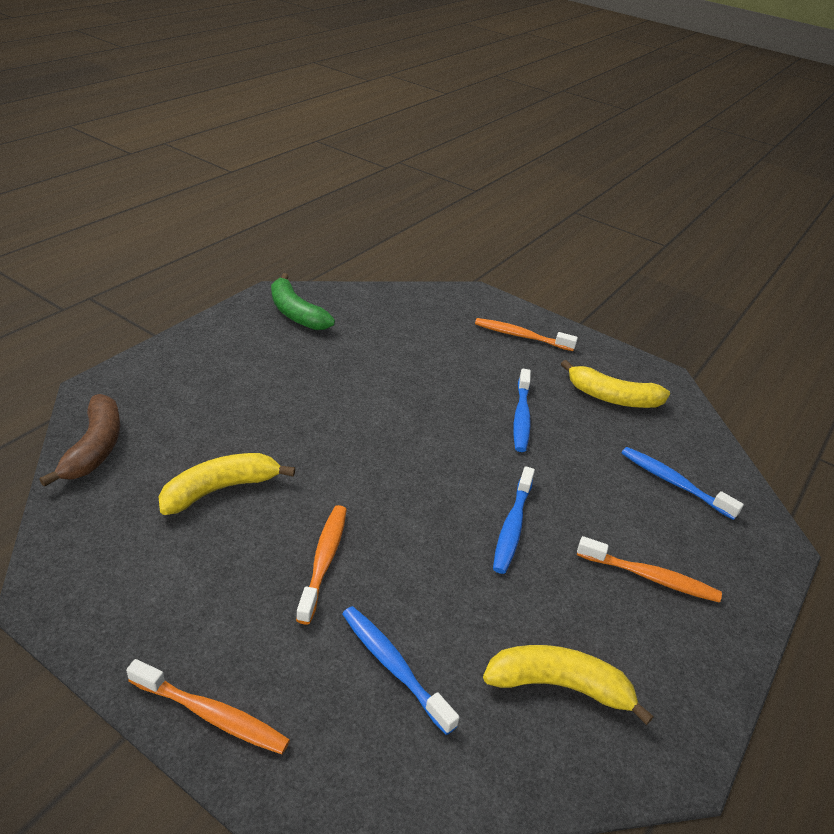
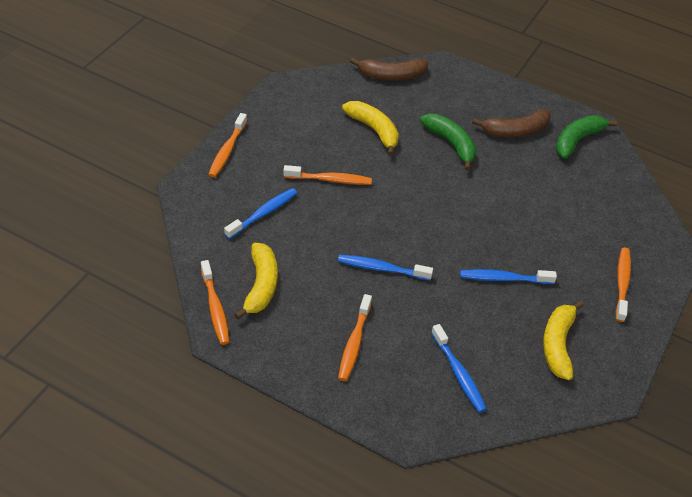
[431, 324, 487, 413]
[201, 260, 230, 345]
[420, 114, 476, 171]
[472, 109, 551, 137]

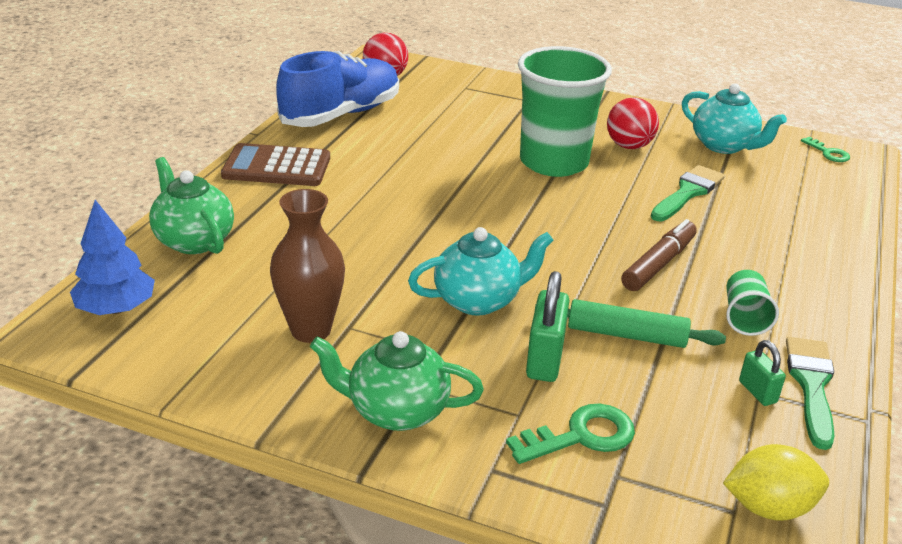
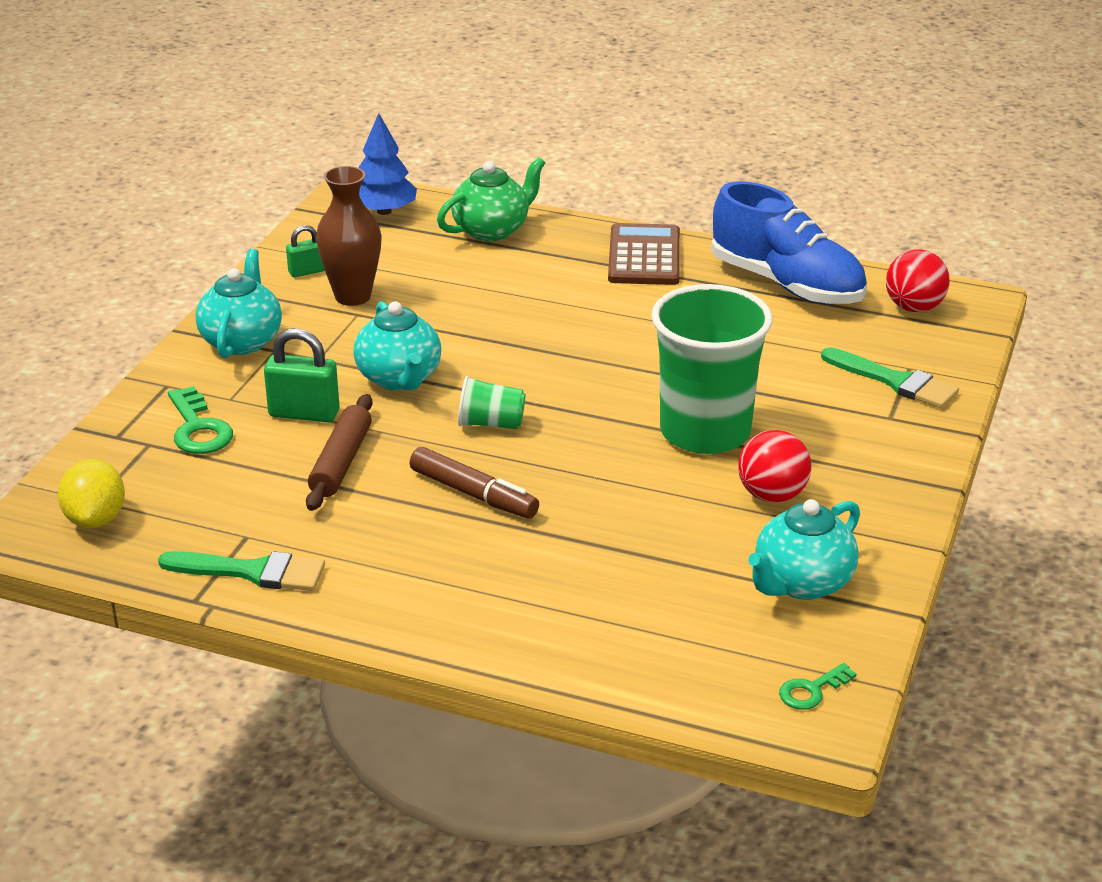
[195, 249, 282, 358]
[306, 394, 373, 511]
[821, 347, 959, 408]
[458, 376, 525, 429]
[286, 225, 325, 277]

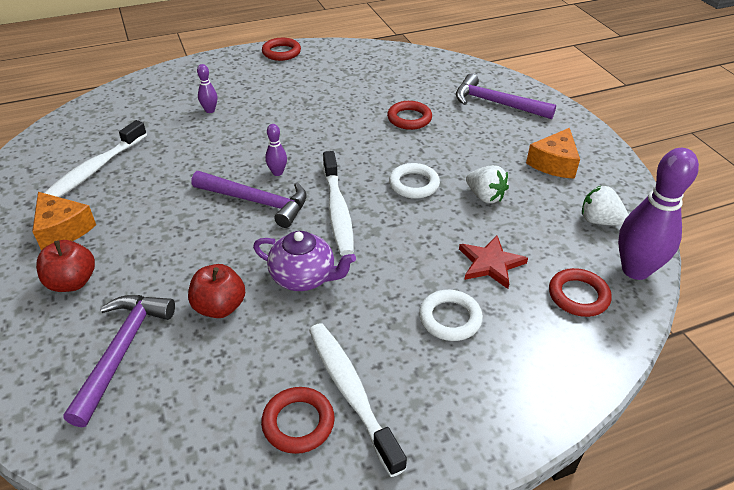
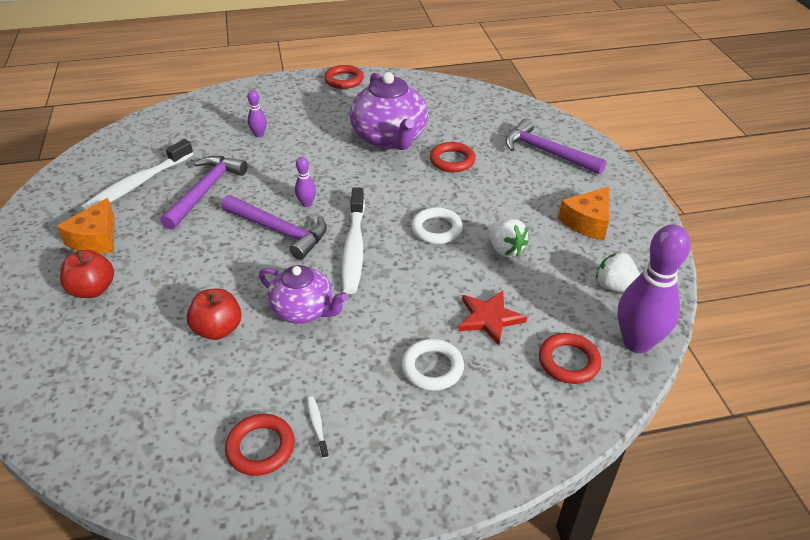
[57, 198, 115, 254]
[160, 156, 247, 230]
[307, 396, 329, 459]
[350, 72, 428, 150]

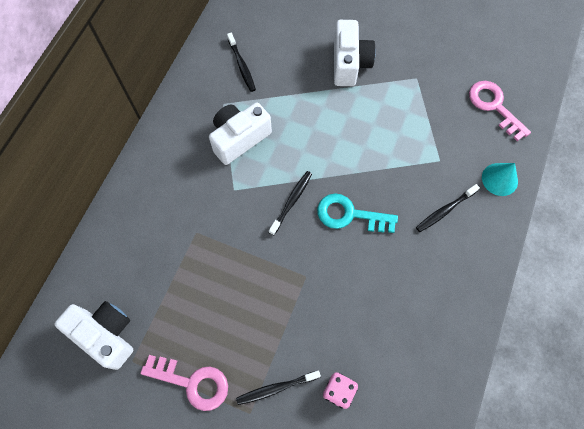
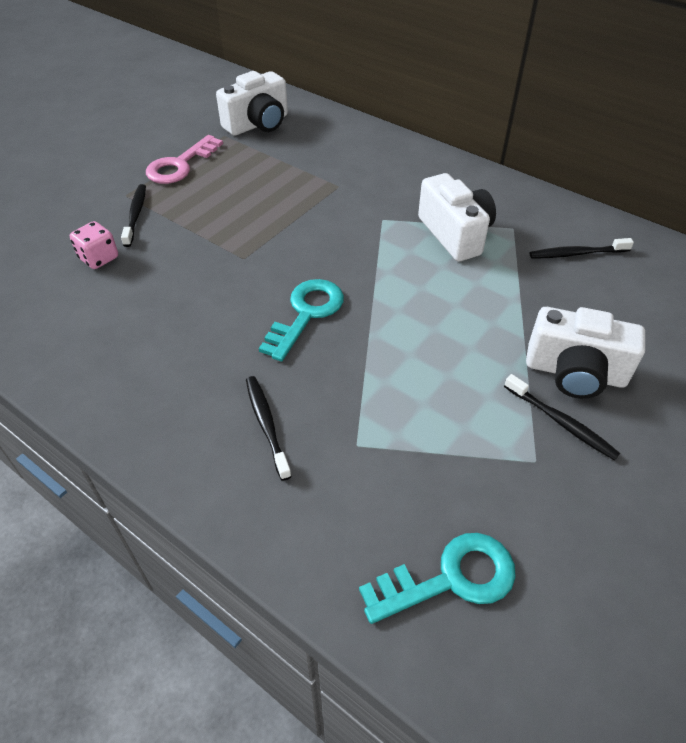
[504, 374, 620, 461]
[359, 533, 516, 624]
[482, 163, 518, 196] (first image)

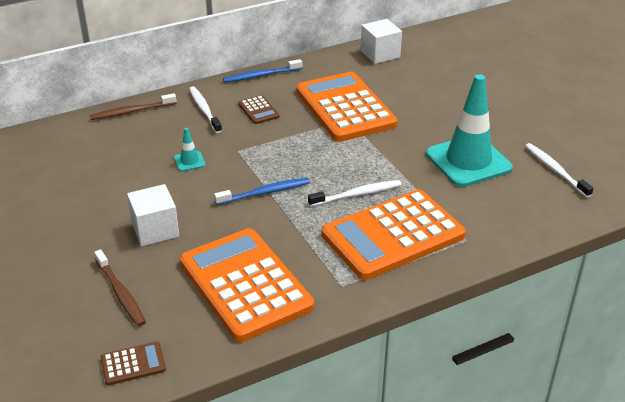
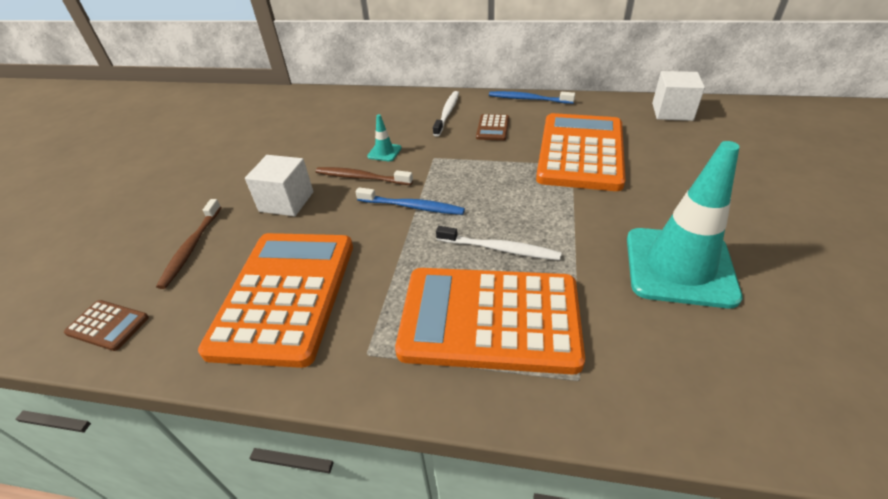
[316, 167, 413, 185]
[525, 143, 594, 198] (first image)

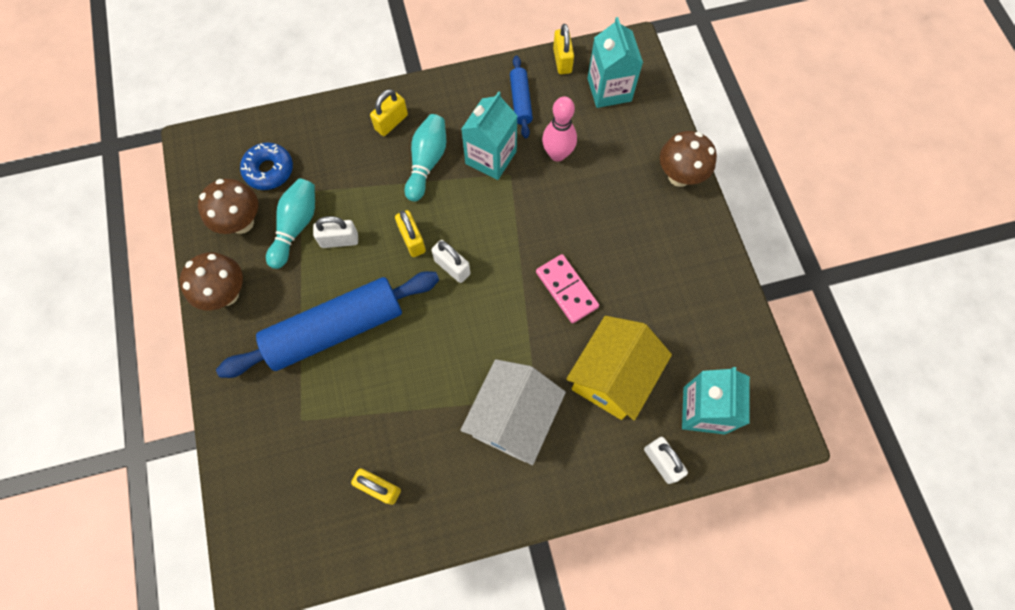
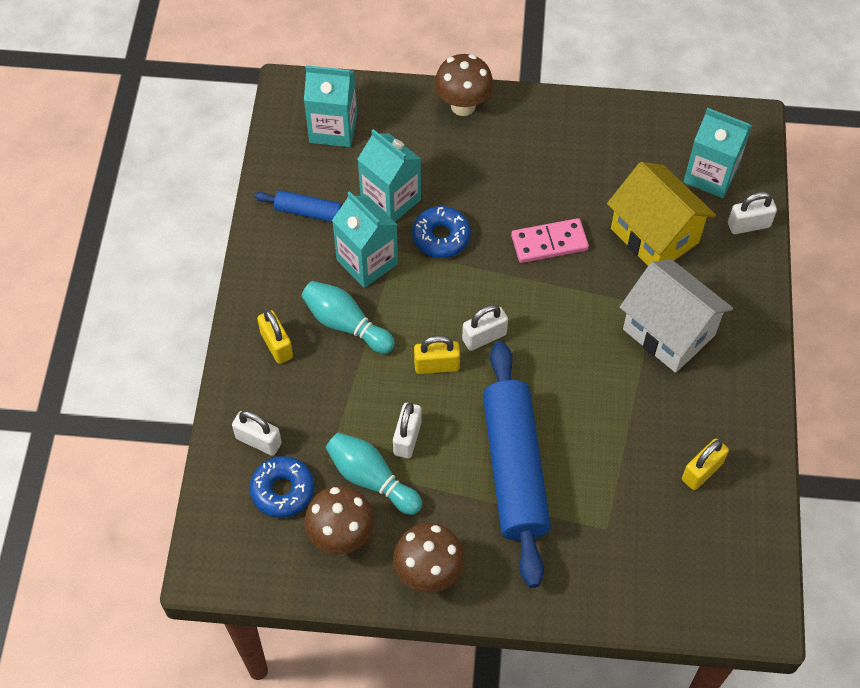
[357, 129, 421, 222]
[553, 24, 574, 74] (first image)
[232, 411, 282, 456]
[412, 206, 471, 258]

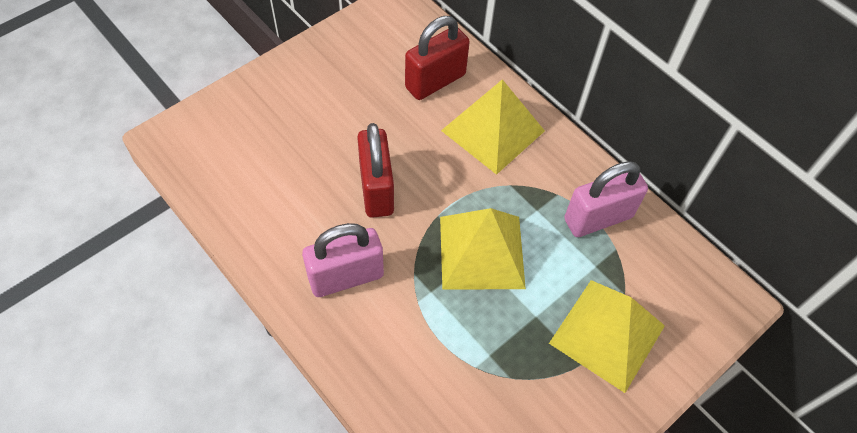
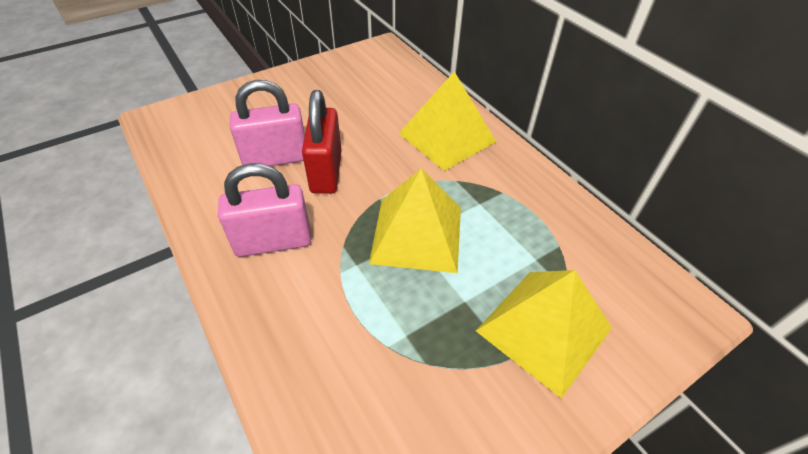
[405, 16, 470, 100] (first image)
[230, 80, 305, 166]

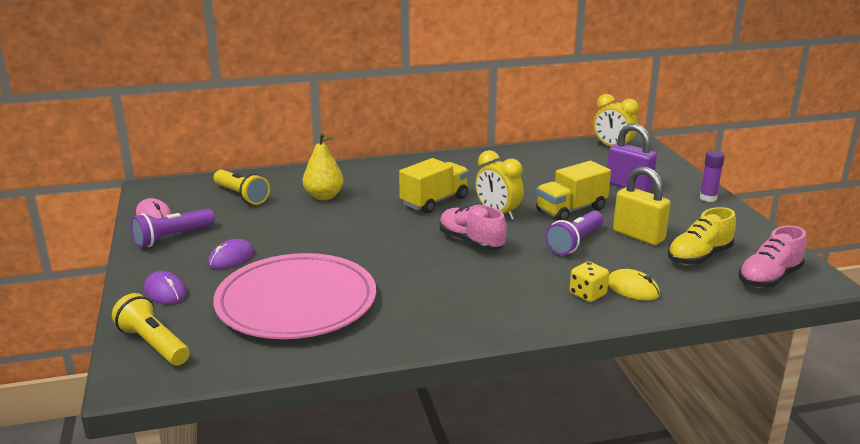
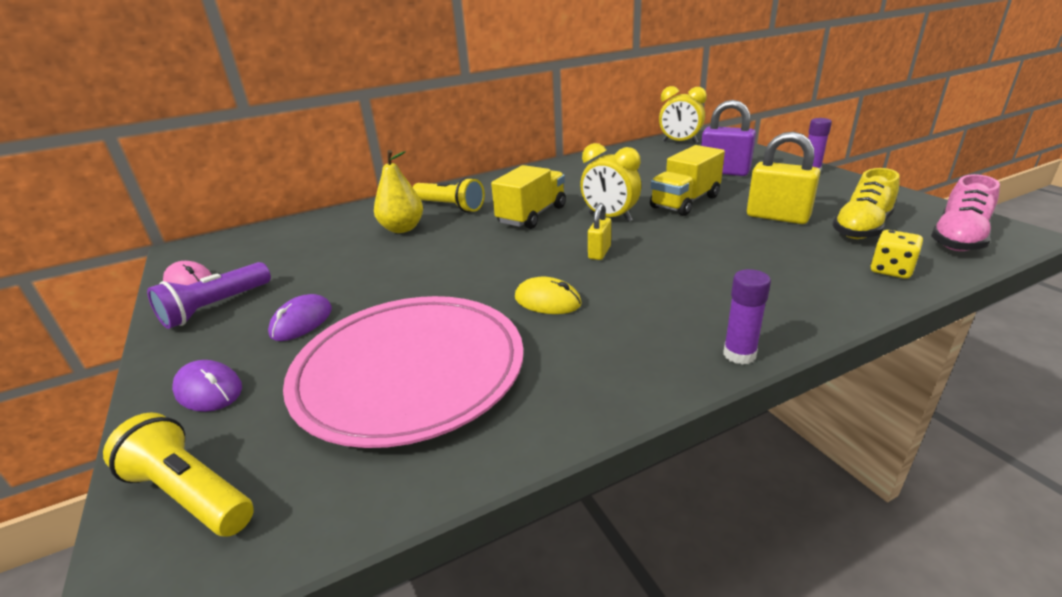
[413, 177, 485, 212]
[588, 203, 611, 260]
[545, 210, 603, 255] (first image)
[871, 230, 923, 279]
[515, 277, 582, 314]
[723, 269, 771, 365]

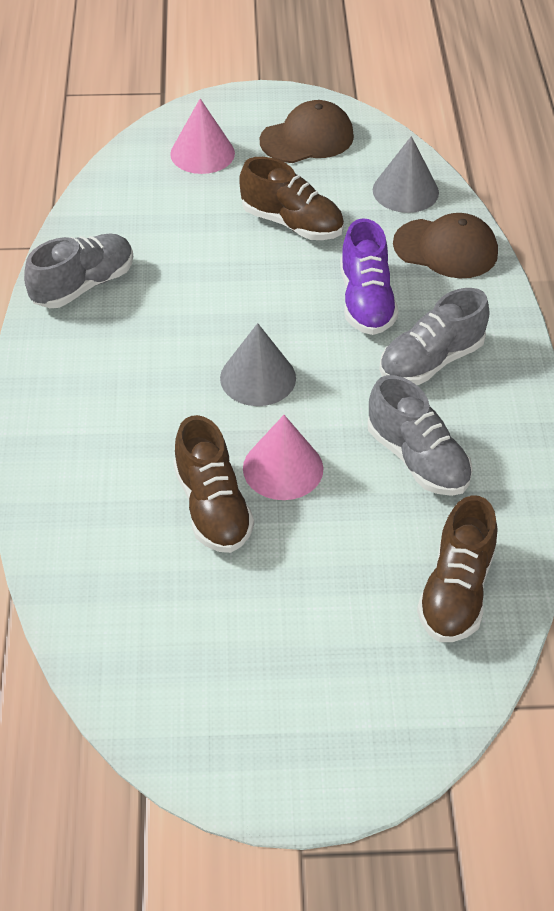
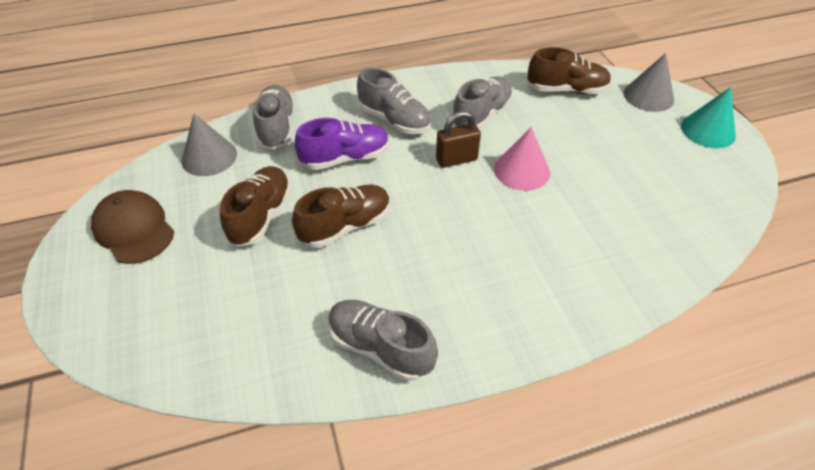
[170, 99, 235, 174] (first image)
[292, 185, 390, 248]
[624, 53, 674, 112]
[253, 85, 295, 149]
[436, 111, 481, 168]
[681, 87, 736, 148]

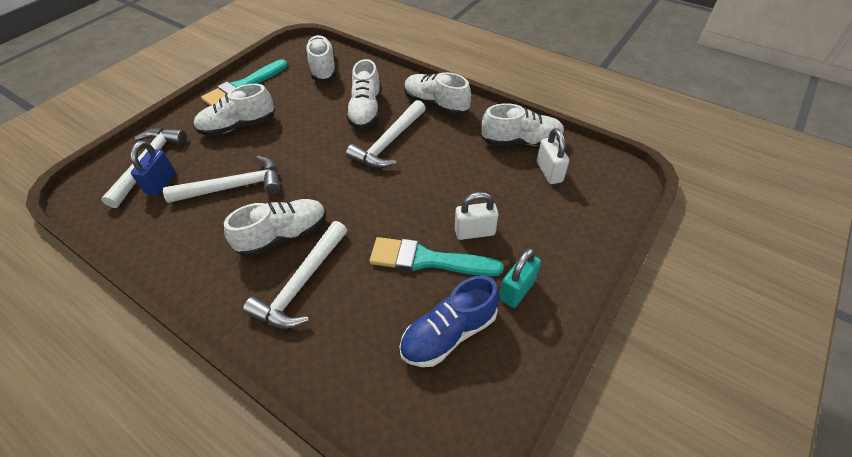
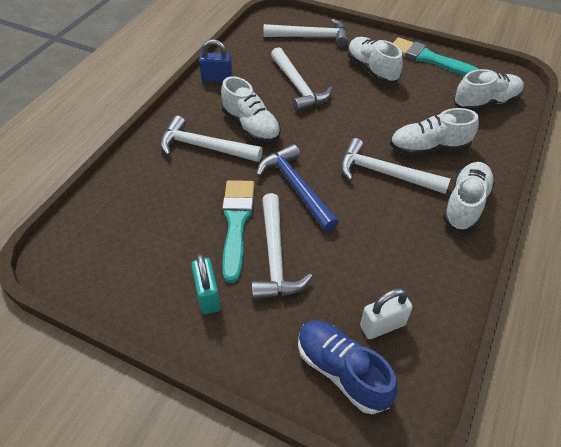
[199, 39, 233, 82]
[298, 321, 397, 414]
[252, 193, 312, 300]
[481, 103, 565, 146] (first image)
[191, 253, 221, 314]
[256, 144, 339, 232]

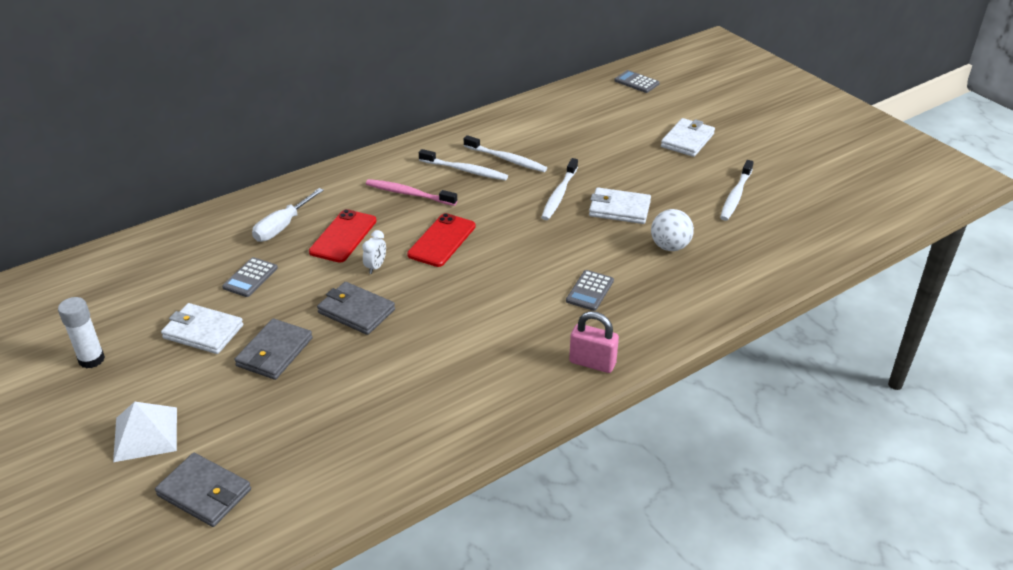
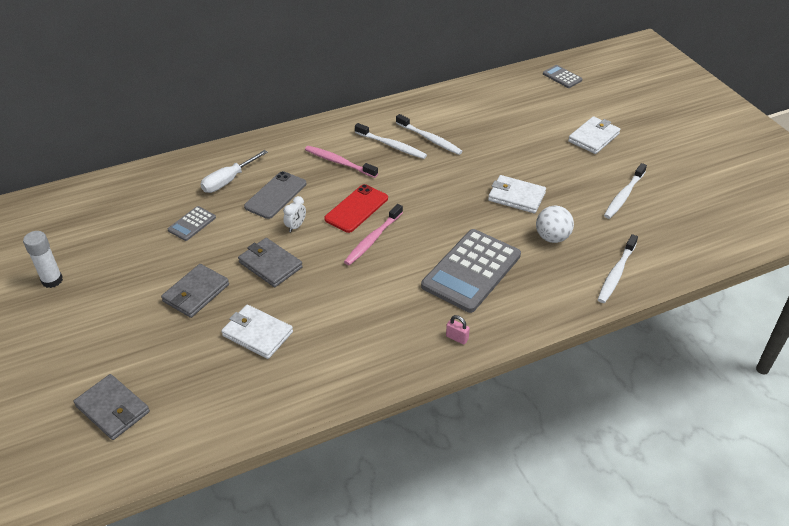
[113, 402, 177, 462] (first image)
[221, 305, 293, 359]
[244, 171, 306, 219]
[598, 234, 638, 303]
[421, 229, 521, 313]
[446, 315, 470, 345]
[344, 204, 403, 266]

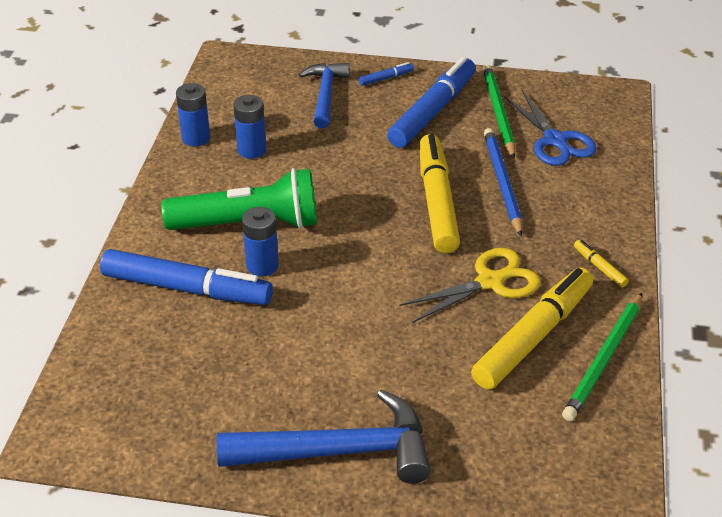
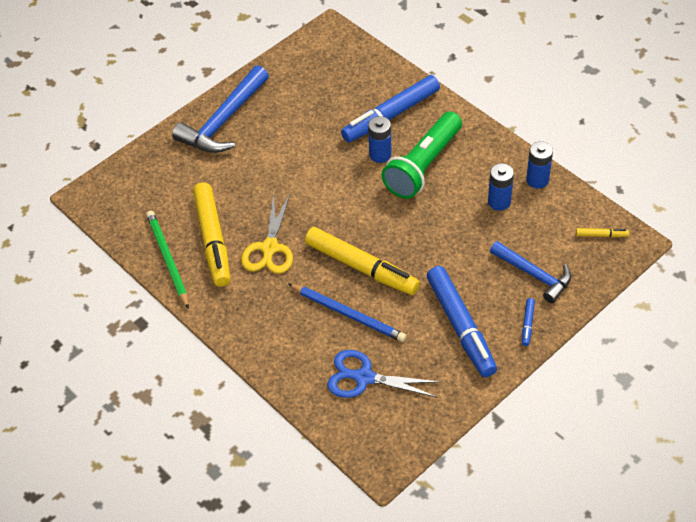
[483, 65, 515, 159] (first image)
[576, 228, 629, 237]

